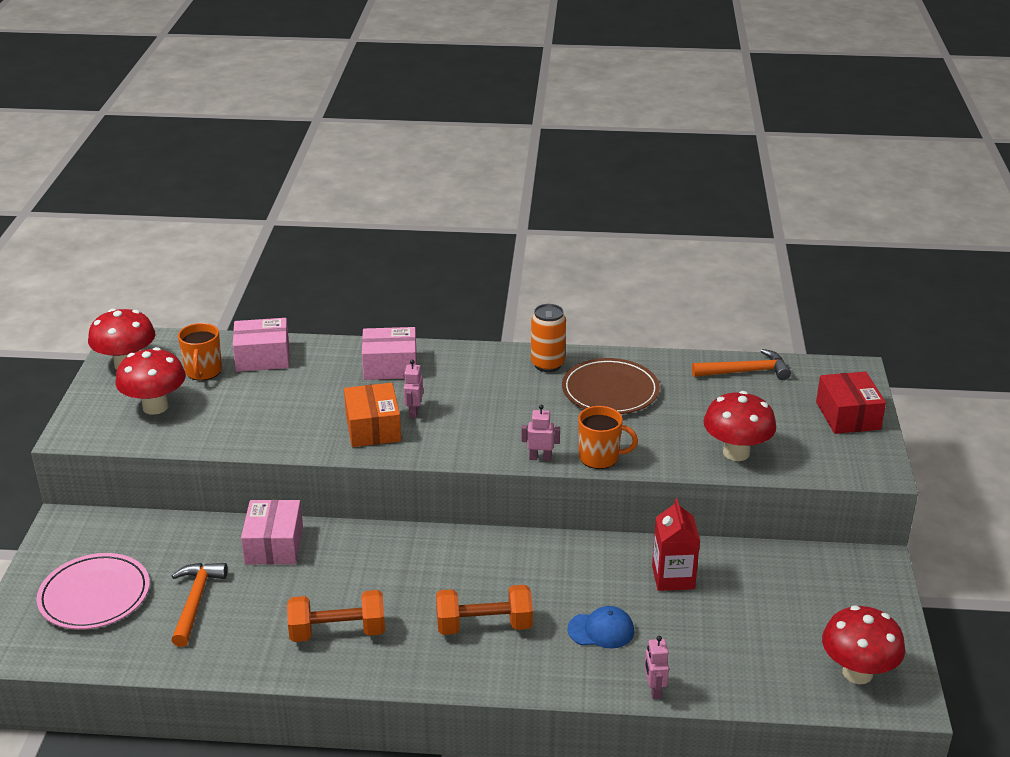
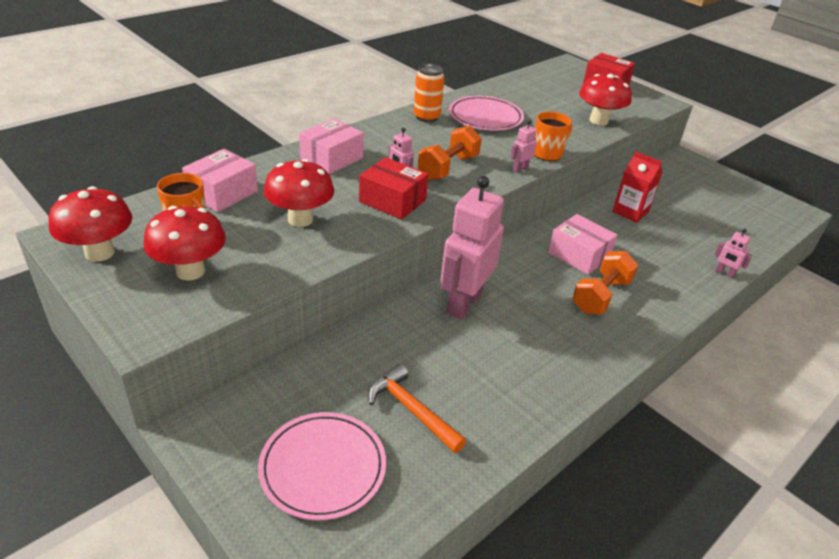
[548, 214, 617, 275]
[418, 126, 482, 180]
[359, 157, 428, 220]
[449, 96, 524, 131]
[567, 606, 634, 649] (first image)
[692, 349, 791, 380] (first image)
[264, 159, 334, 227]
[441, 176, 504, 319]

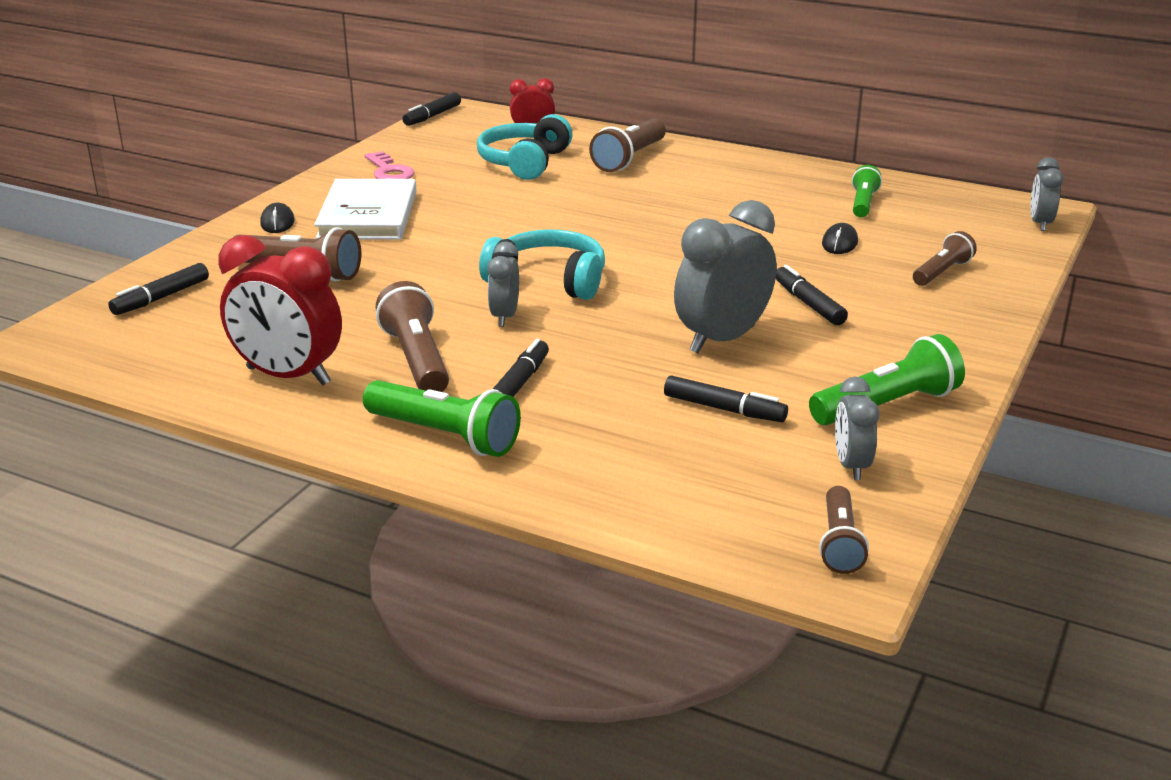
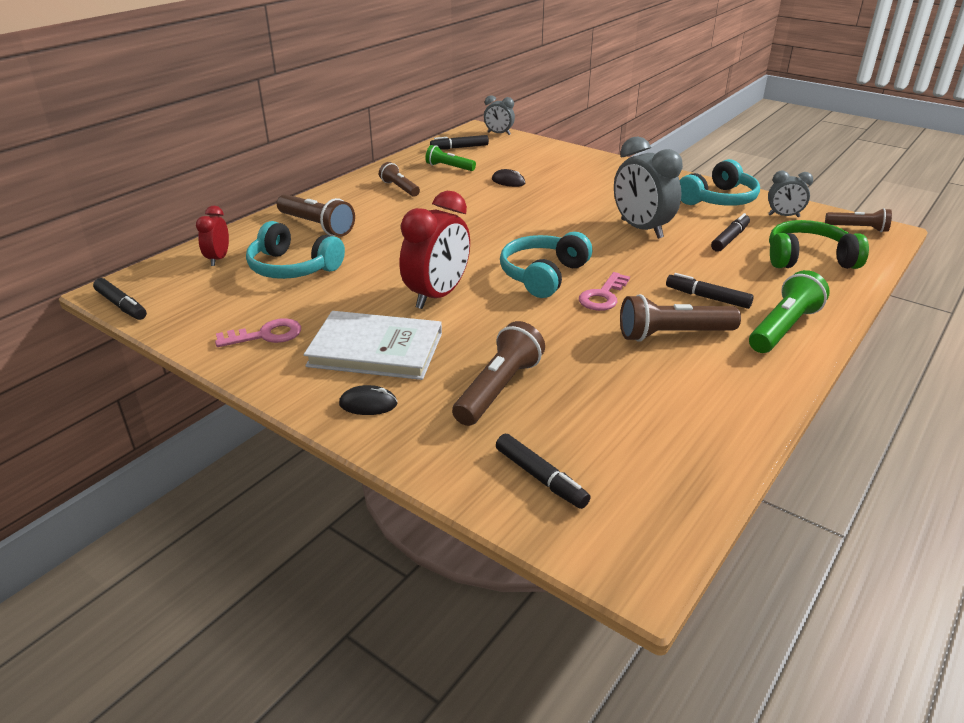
[400, 191, 470, 309]
[579, 272, 630, 311]
[430, 135, 489, 149]
[680, 159, 760, 206]
[379, 162, 420, 197]
[769, 220, 869, 269]

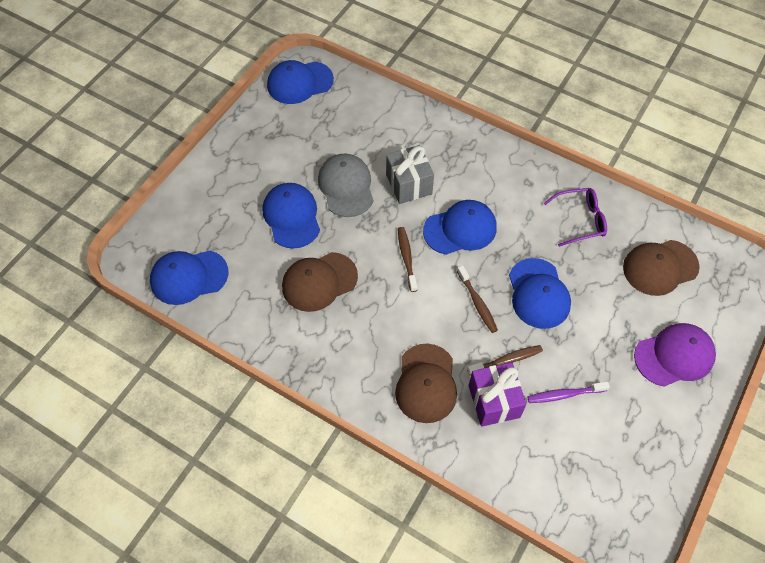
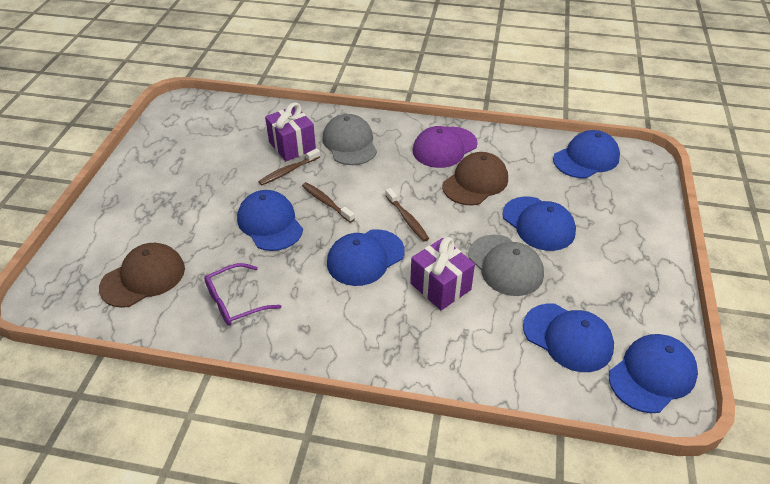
[410, 237, 475, 310]
[322, 114, 377, 165]
[527, 381, 610, 403] (first image)
[413, 126, 478, 168]
[523, 303, 614, 372]

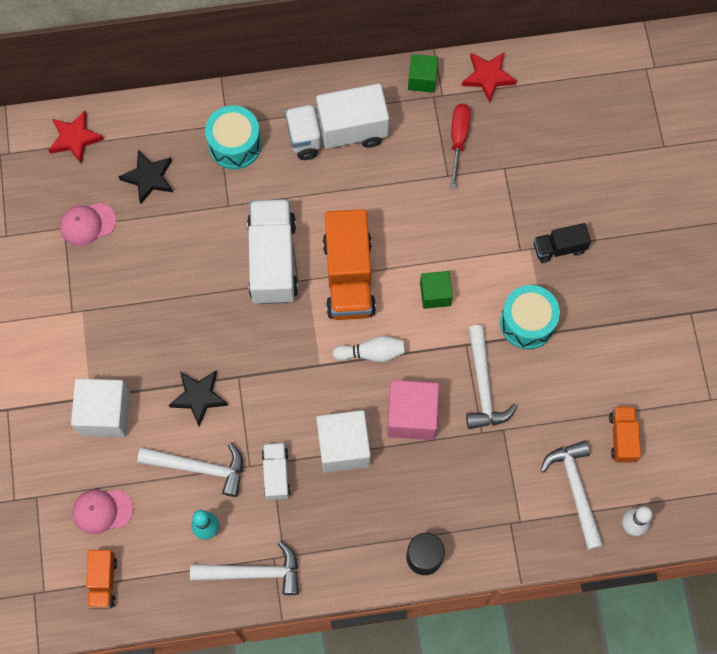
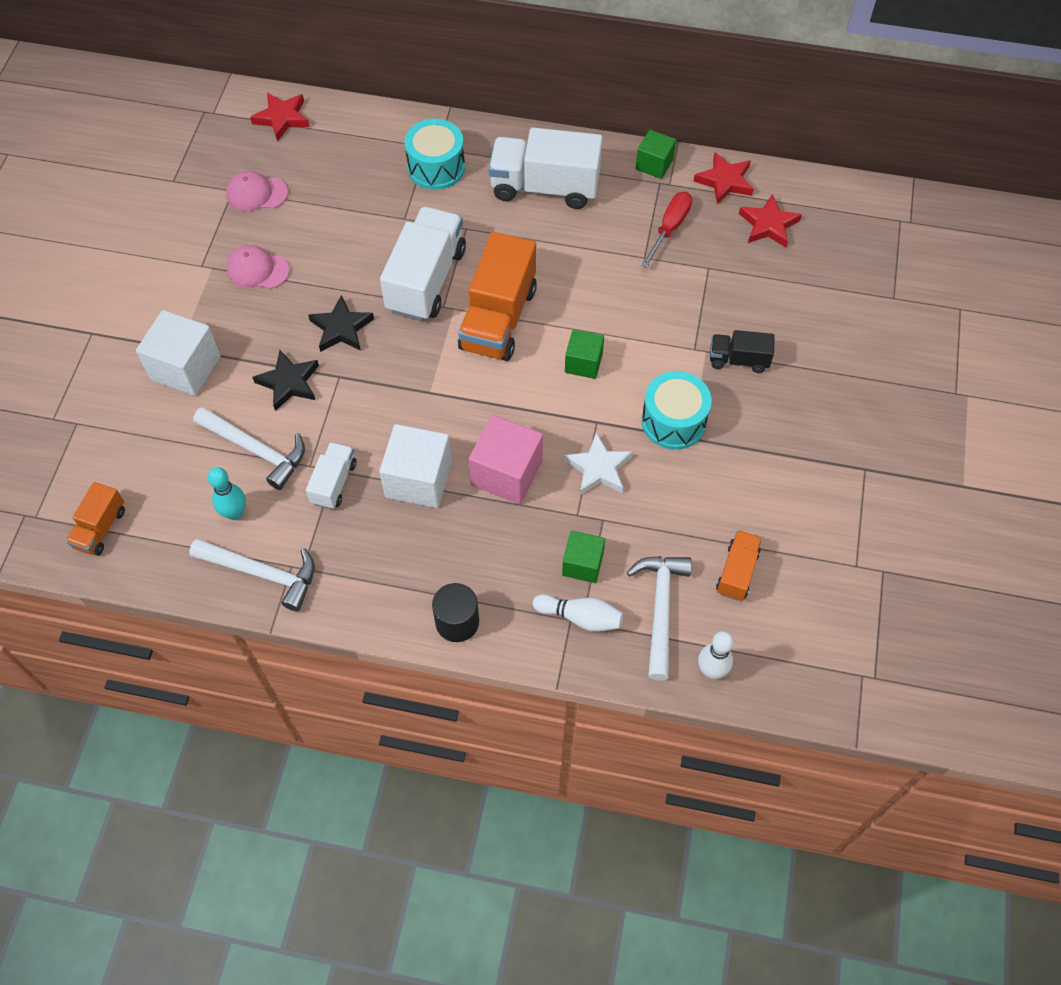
[227, 245, 290, 289]
[308, 295, 374, 352]
[533, 594, 623, 632]
[564, 432, 633, 495]
[562, 531, 605, 583]
[739, 194, 802, 248]

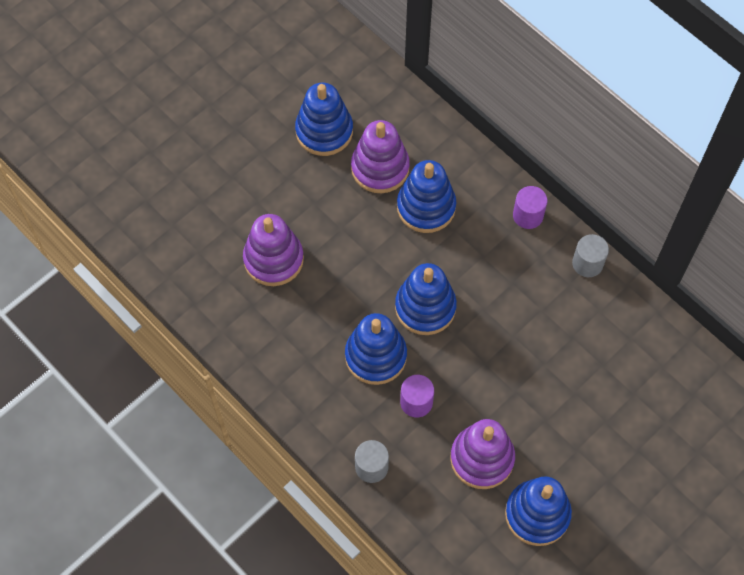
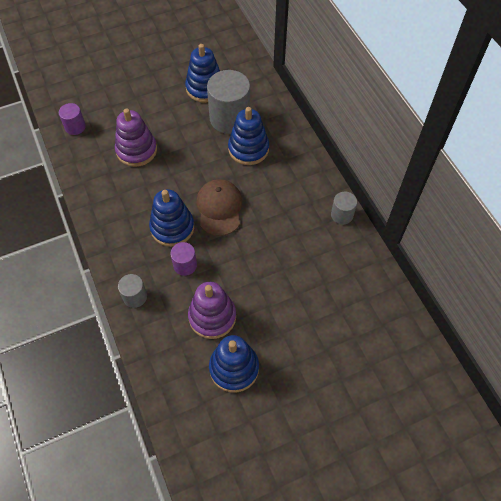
[207, 70, 250, 134]
[196, 179, 242, 236]
[59, 103, 86, 135]

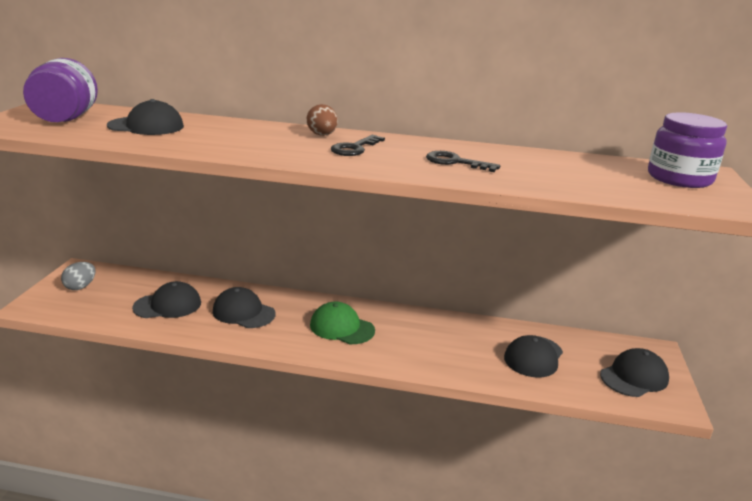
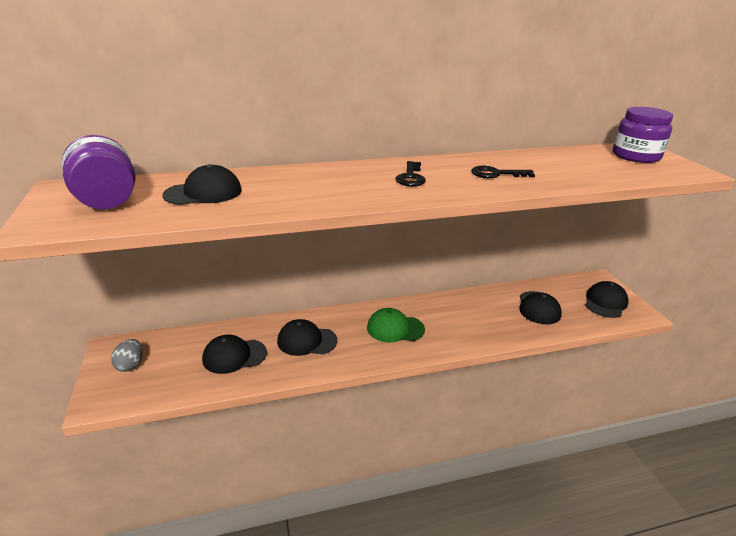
[202, 335, 267, 374]
[307, 104, 338, 136] (first image)

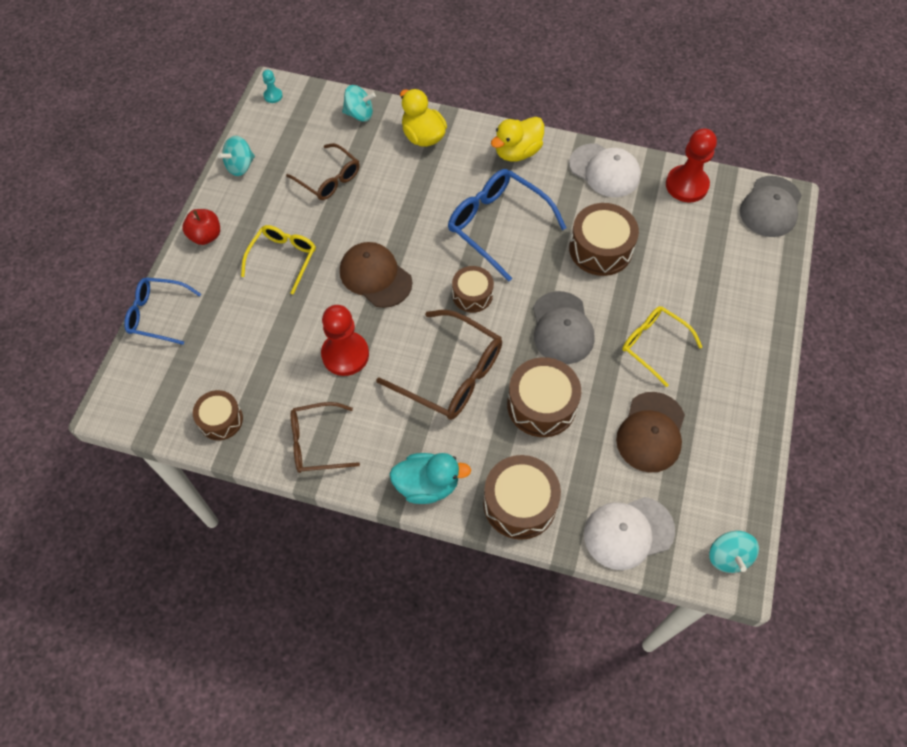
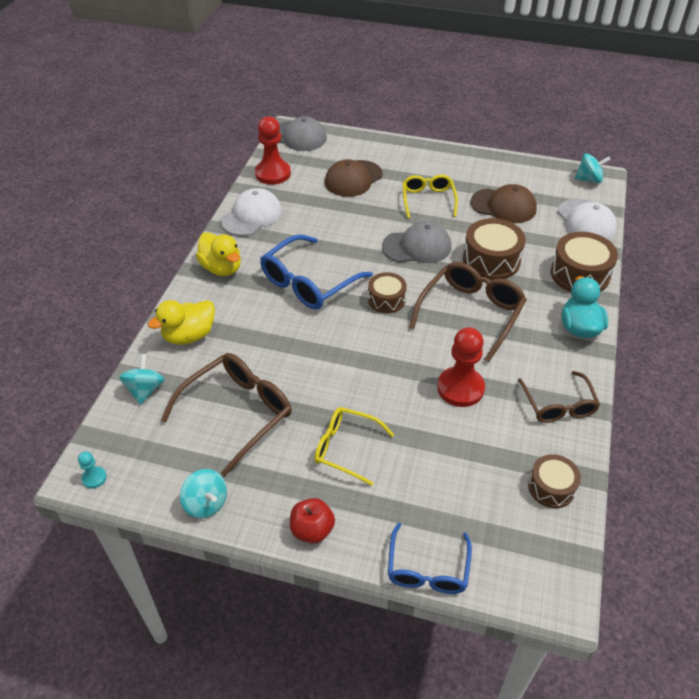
[161, 353, 292, 476]
[325, 159, 383, 197]
[569, 203, 639, 276] (first image)
[403, 175, 458, 218]

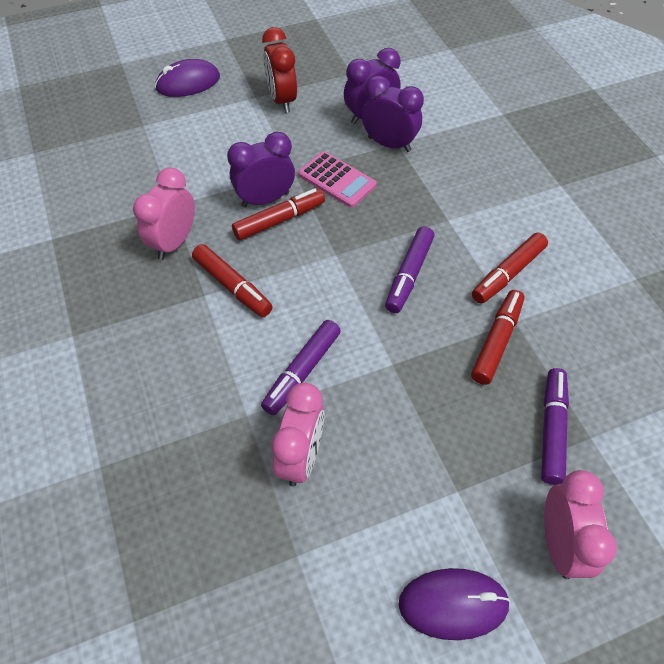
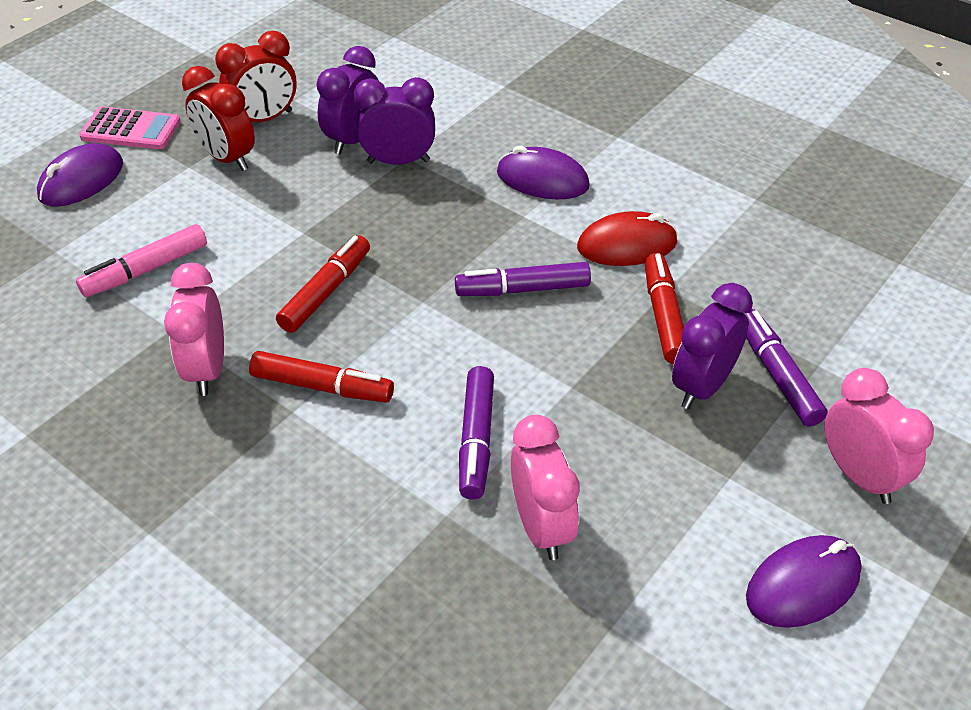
[672, 283, 753, 409]
[79, 106, 181, 149]
[455, 262, 591, 296]
[577, 211, 678, 266]
[76, 224, 207, 297]
[215, 31, 297, 122]
[497, 146, 590, 199]

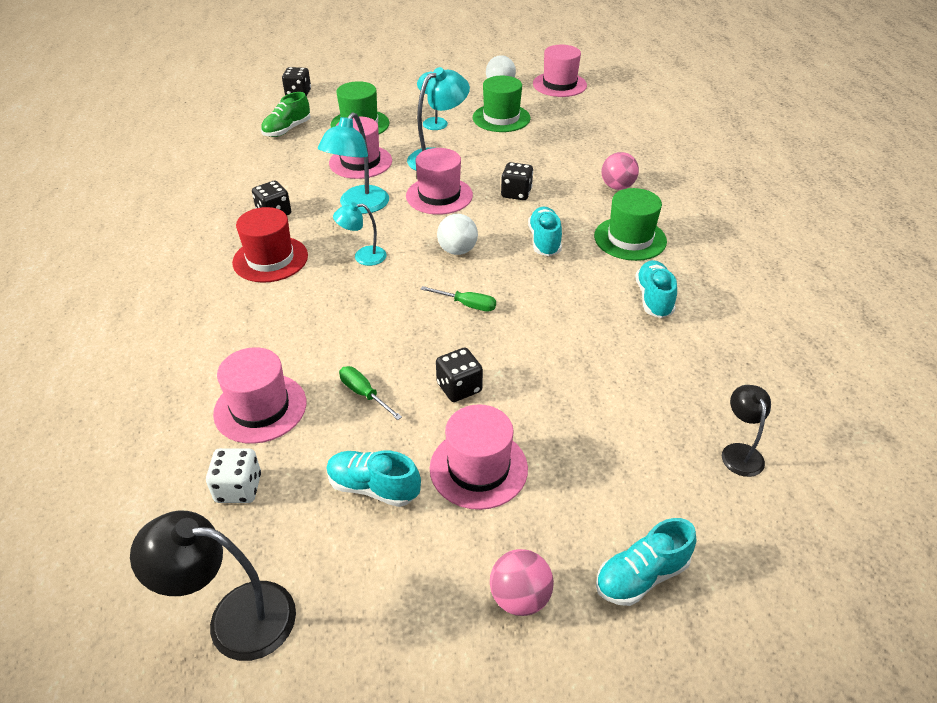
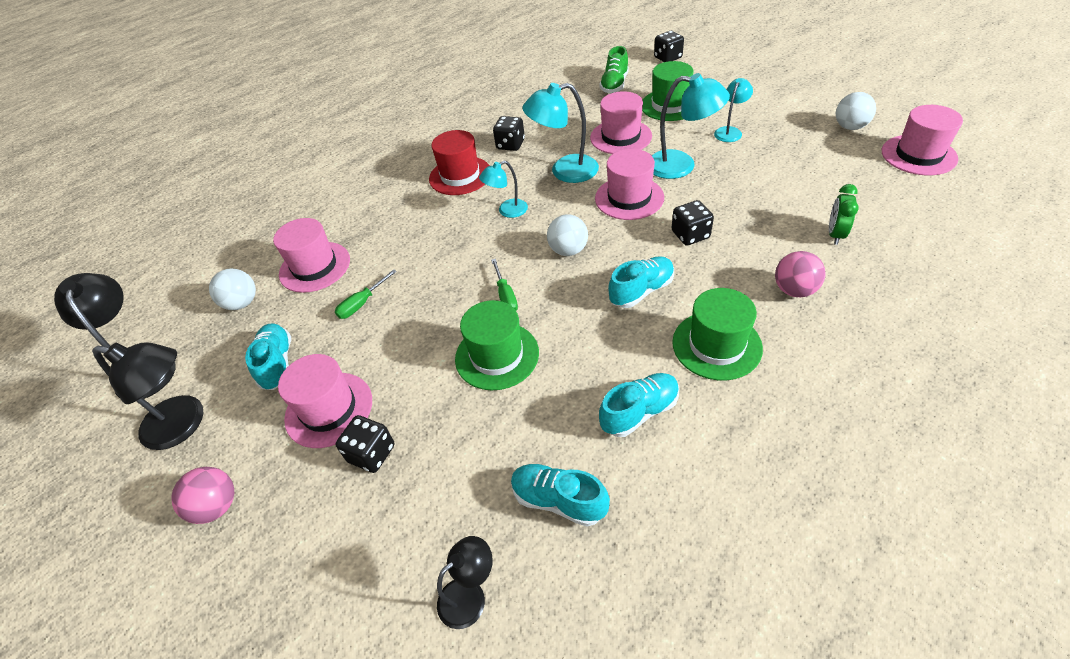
[209, 269, 256, 310]
[599, 46, 629, 93]
[479, 161, 528, 218]
[335, 269, 397, 319]
[335, 415, 394, 473]
[455, 300, 539, 390]
[511, 464, 610, 527]
[92, 342, 203, 450]
[829, 184, 859, 245]

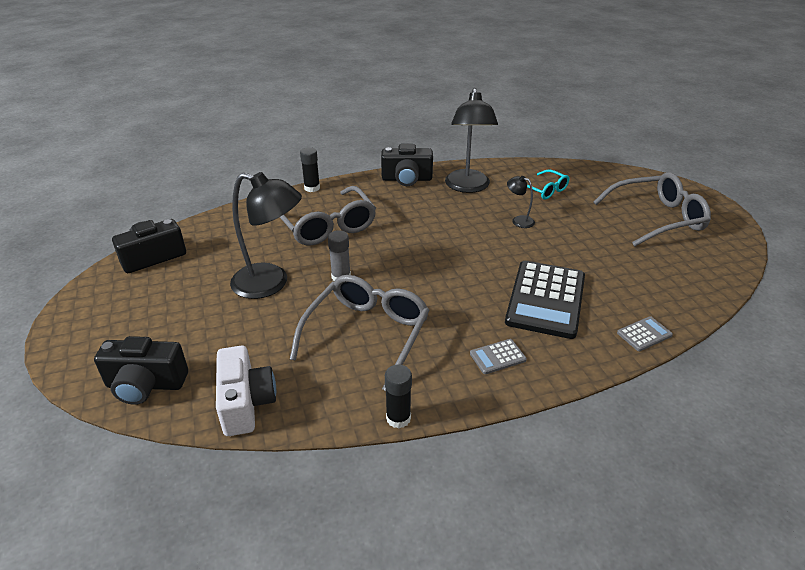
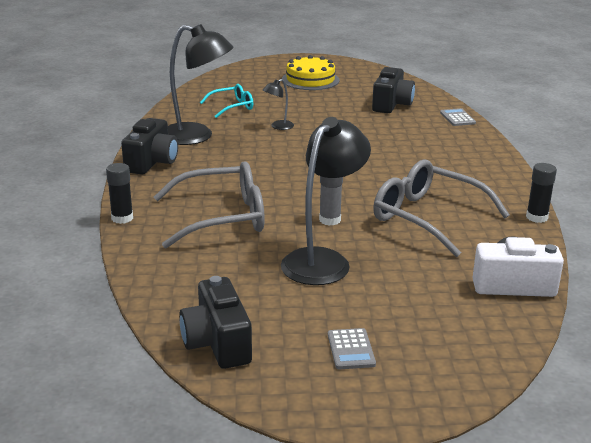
[372, 67, 415, 113]
[328, 328, 376, 369]
[505, 261, 585, 339] (first image)
[282, 55, 340, 90]

